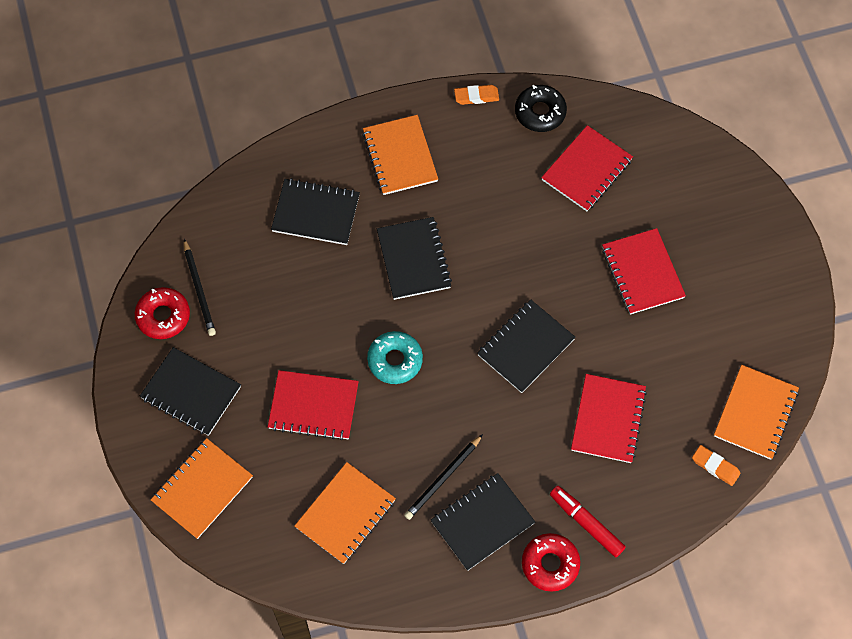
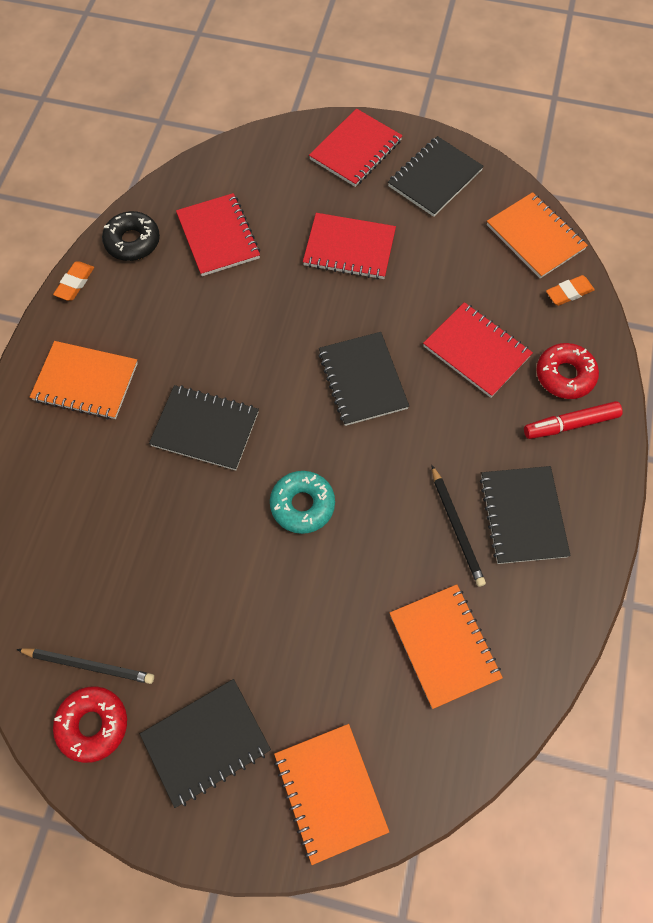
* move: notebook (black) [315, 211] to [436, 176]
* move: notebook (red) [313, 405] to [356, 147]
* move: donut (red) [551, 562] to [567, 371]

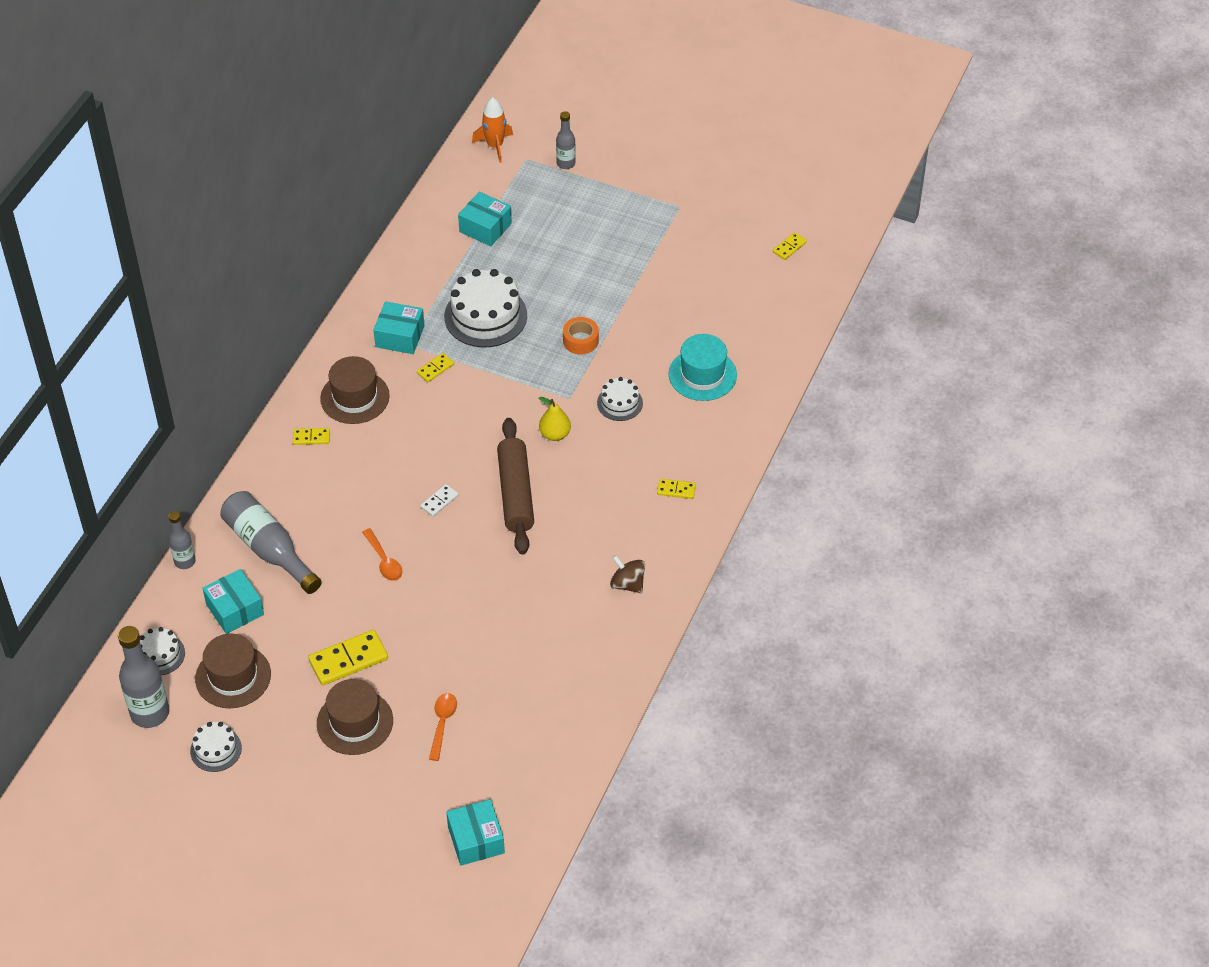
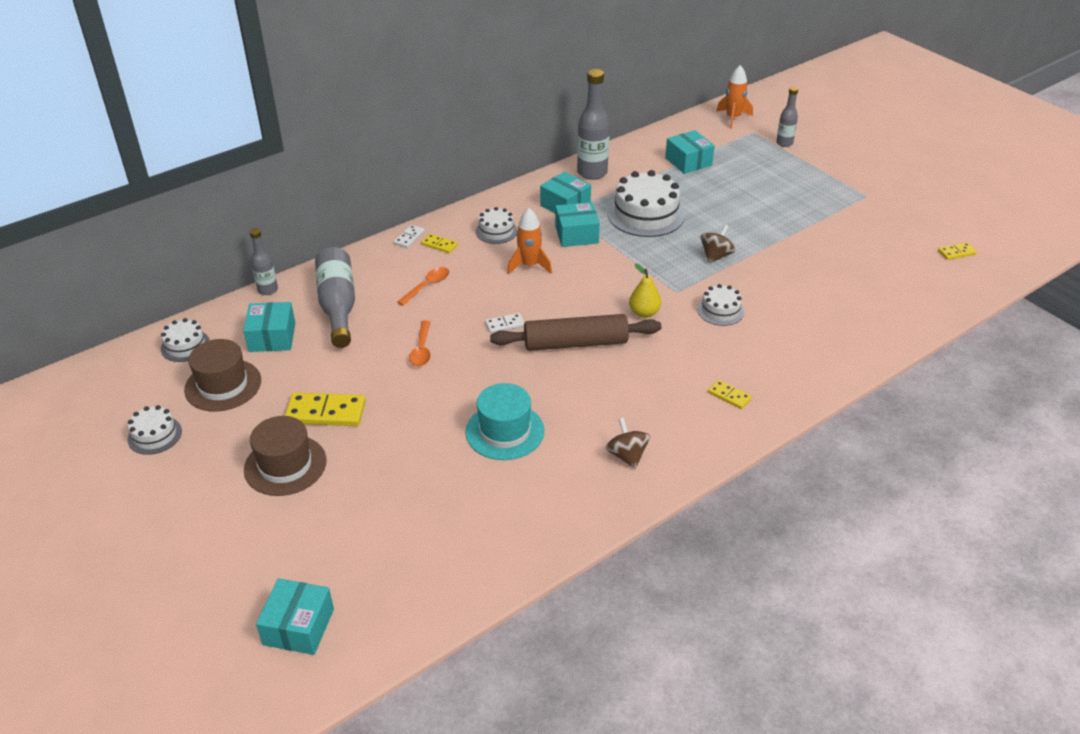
* replace: tape (orange) [581, 336] to spinning top (brown) [717, 244]
* move: hat (turquoise) [702, 367] to [504, 421]
* replace: domino (yellow) [435, 367] to box (turquoise) [577, 224]
* replace: hat (brown) [355, 390] to cake (white) [496, 225]
* rotate: rolling pin (brown) [515, 486] = [575, 332] 60 degrees clockwise
* move: bottle (grey) [144, 677] to [593, 124]
* move: spoon (orange) [443, 727] to [423, 286]
* insert: rocket (orange) [529, 241]
* insert: domino (white) [409, 236]

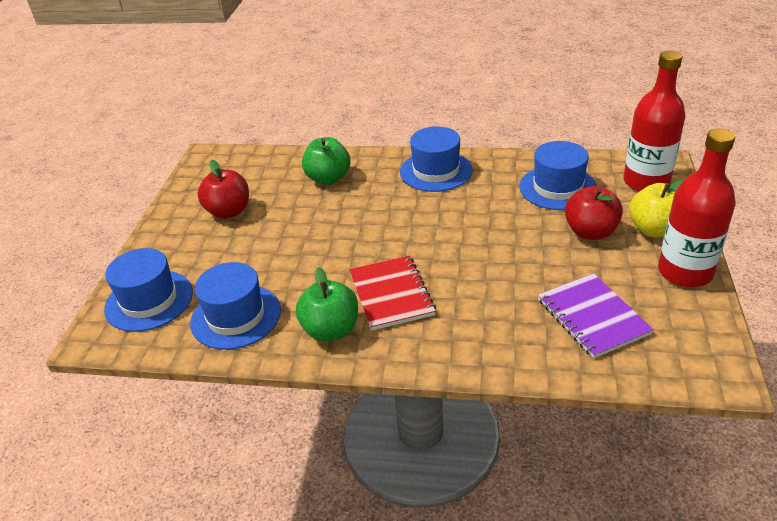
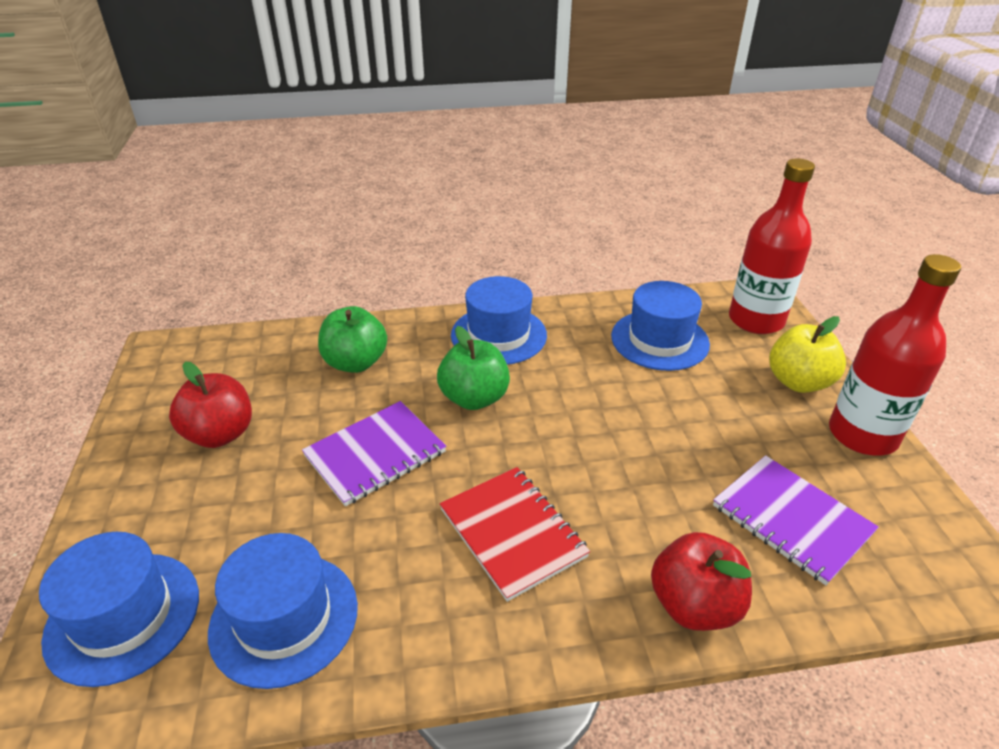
* move: apple (red) [594, 213] to [701, 581]
* move: apple (green) [327, 304] to [473, 368]
* insert: notebook (purple) [374, 453]

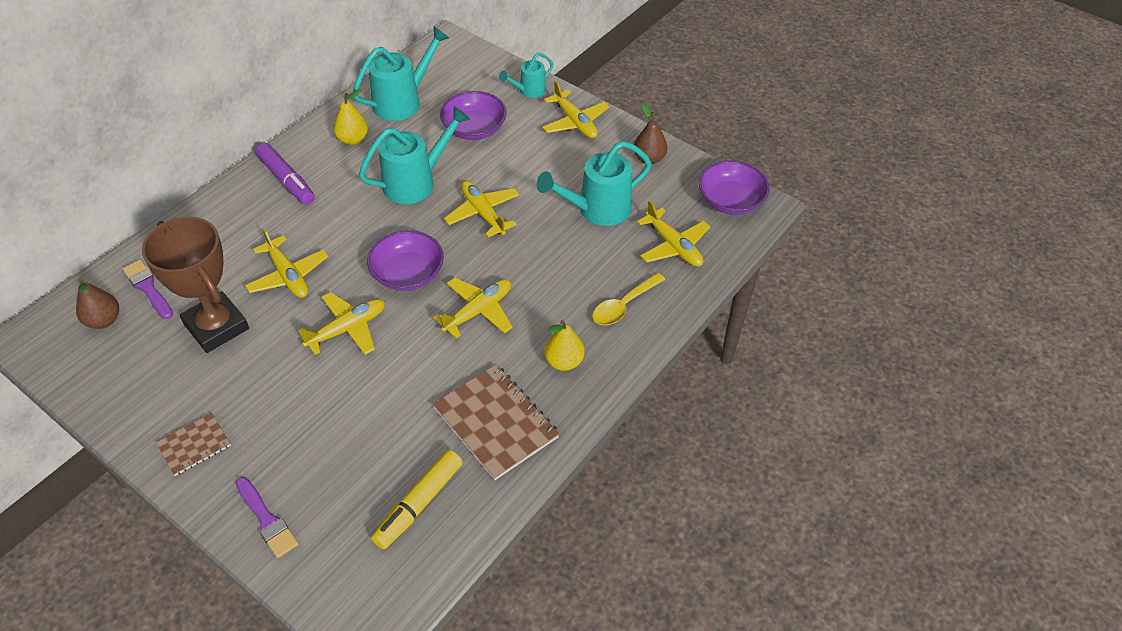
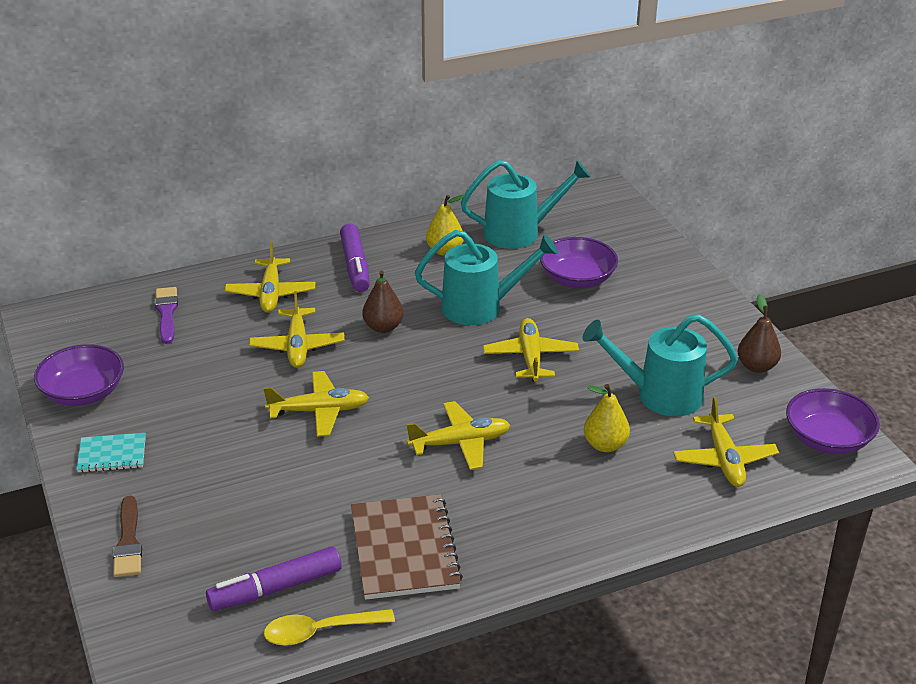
* delete: watering can (turquoise) [526, 75]
* move: plane (yellow) [575, 109] to [270, 277]
* delete: trophy (brown) [195, 284]
* move: bowl (purple) [405, 260] to [79, 375]
* move: spoon (yellow) [629, 299] to [329, 627]
* move: pear (brown) [97, 303] to [383, 301]
* move: pear (yellow) [564, 345] to [607, 418]
* recolor: notebook (brown) [193, 444] to notebook (turquoise) [111, 453]
* recolor: marker (yellow) [417, 499] to marker (purple) [274, 578]
* recolor: brush (purple) [267, 517] to brush (brown) [127, 536]

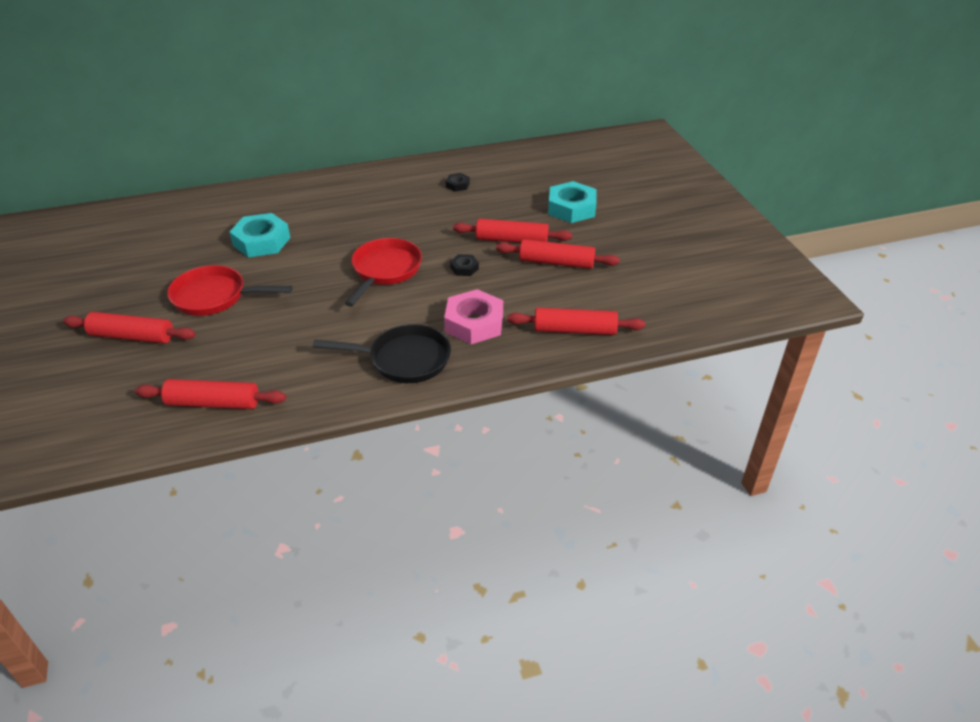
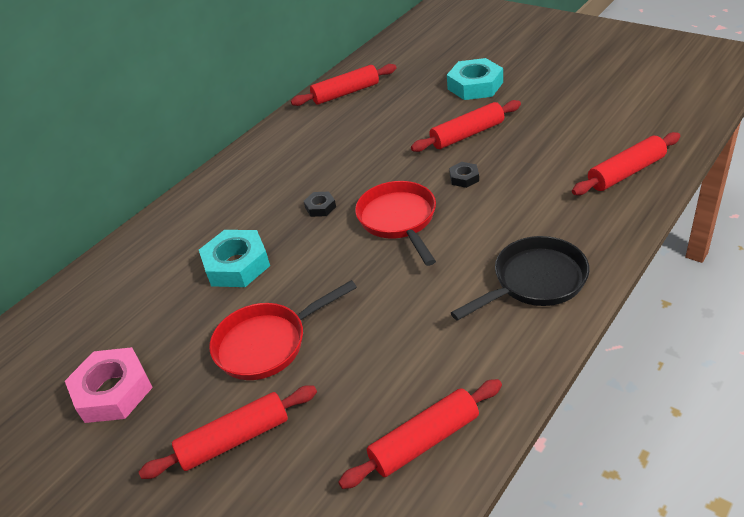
* move: nut (black) [458, 182] to [320, 204]
* move: rolling pin (red) [558, 254] to [344, 85]
* move: nut (pink) [473, 316] to [109, 385]

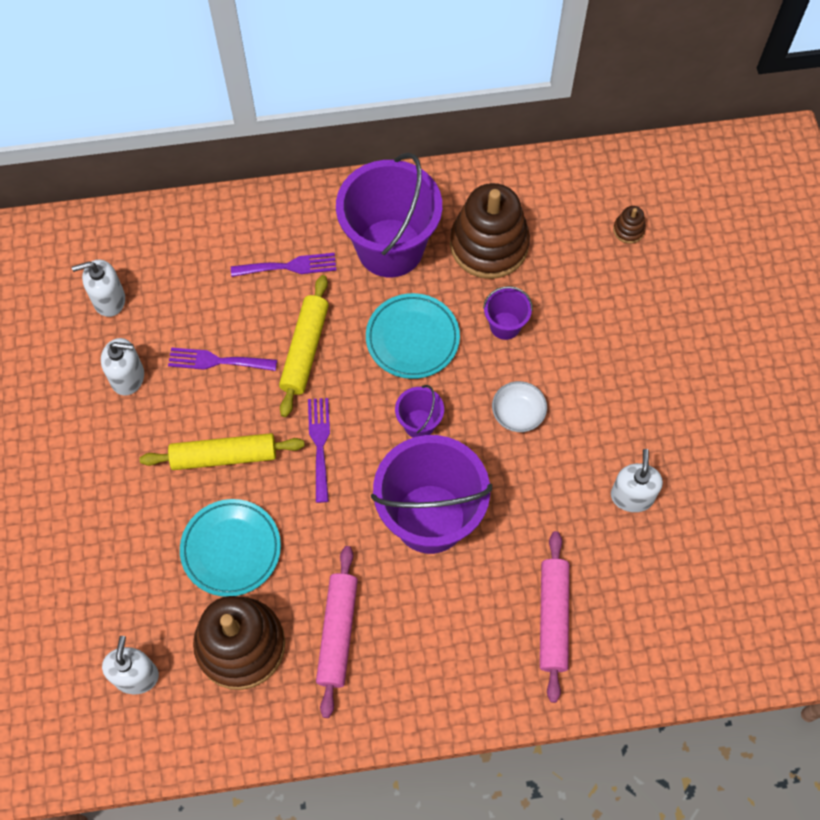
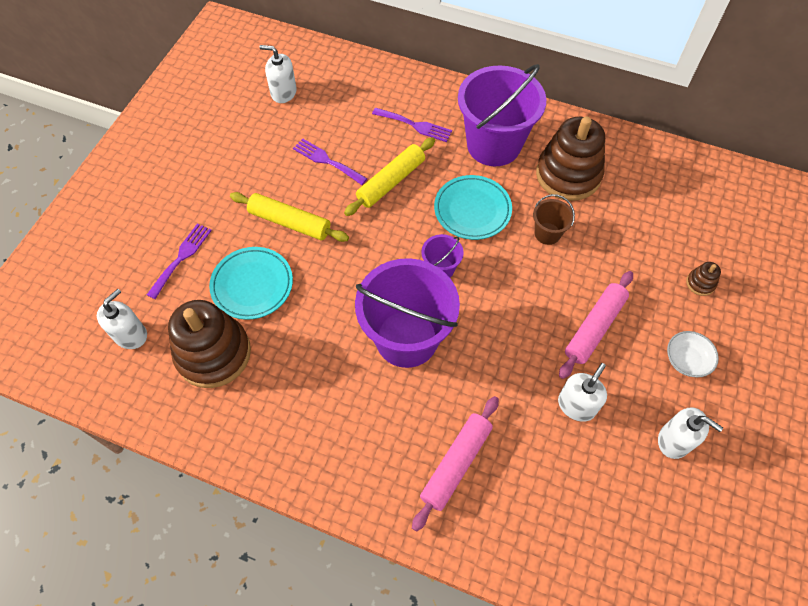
* move: stacking toy (brown) [629, 225] to [703, 279]
* recolor: bucket (purple) [508, 313] to bucket (brown) [554, 219]
* move: soap dispenser (white) [122, 367] to [690, 433]
* move: bowl (white) [519, 406] to [693, 354]
* move: fork (purple) [319, 450] to [179, 261]
* move: rolling pin (pink) [337, 632] to [596, 325]

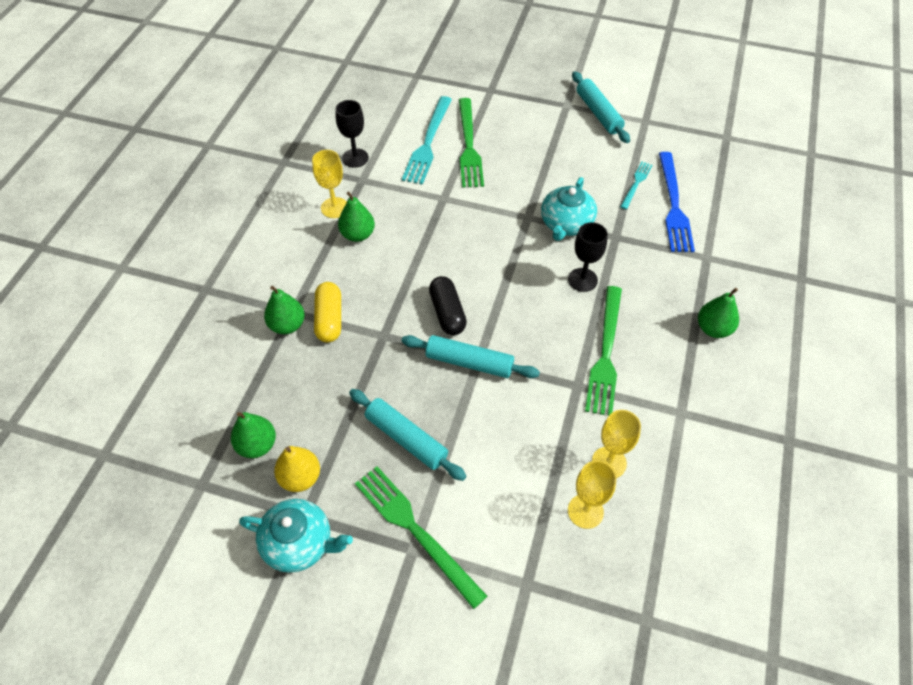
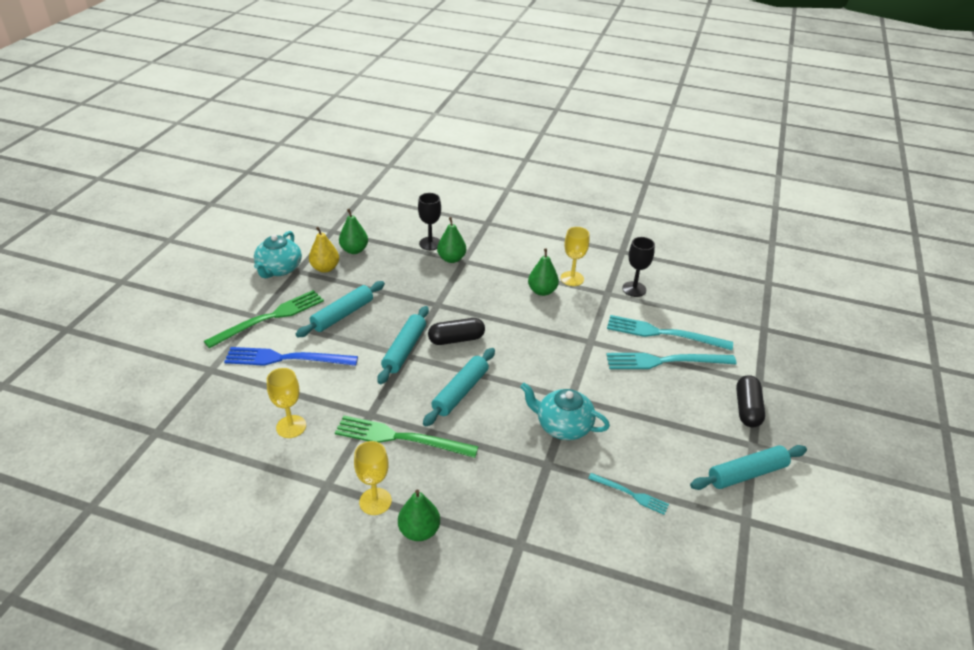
* recolor: fork (green) [471, 143] to fork (turquoise) [671, 361]
* move: fork (blue) [677, 202] to [291, 356]
* move: goblet (black) [588, 257] to [429, 221]
* delete: capsule (yellow) [327, 312]
* move: goblet (yellow) [592, 494] to [373, 478]
* insert: rolling pin (turquoise) [459, 387]
* insert: capsule (black) [750, 401]

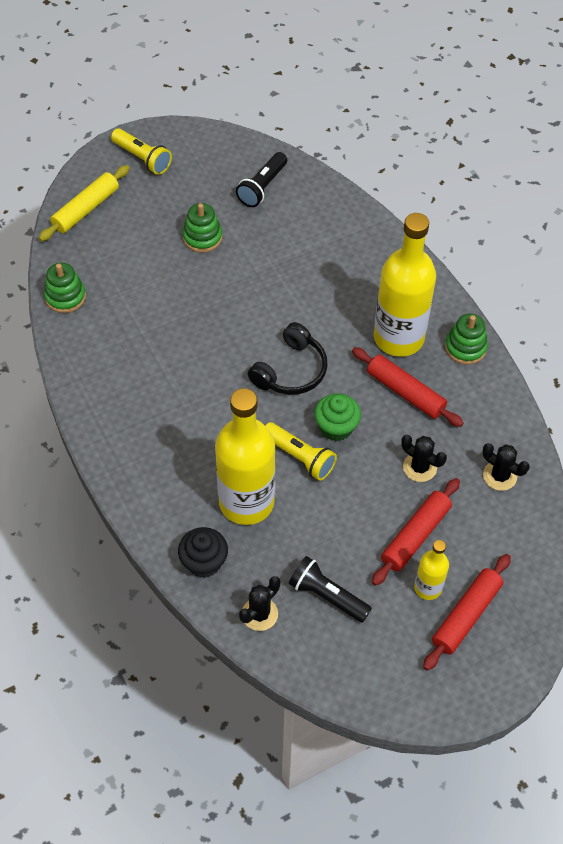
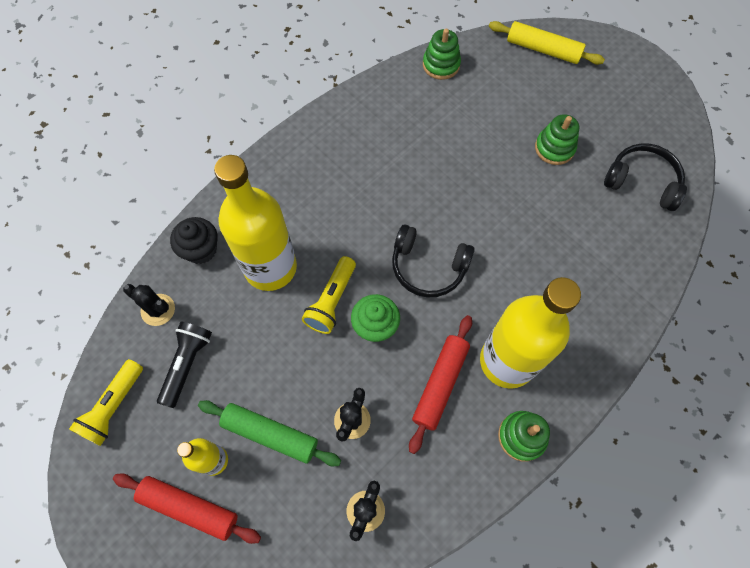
* move: flashlight (yellow) [141, 152] to [106, 402]
* replace: flashlight (black) [261, 179] to headphones (black) [645, 177]
* recolor: rolling pin (red) [416, 532] to rolling pin (green) [269, 433]

